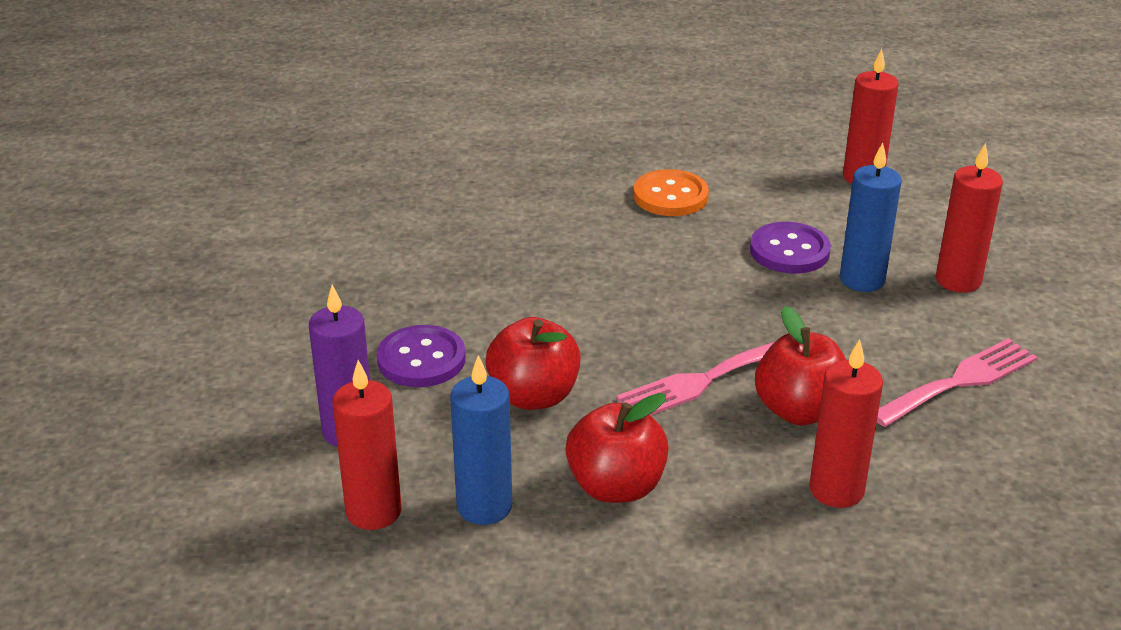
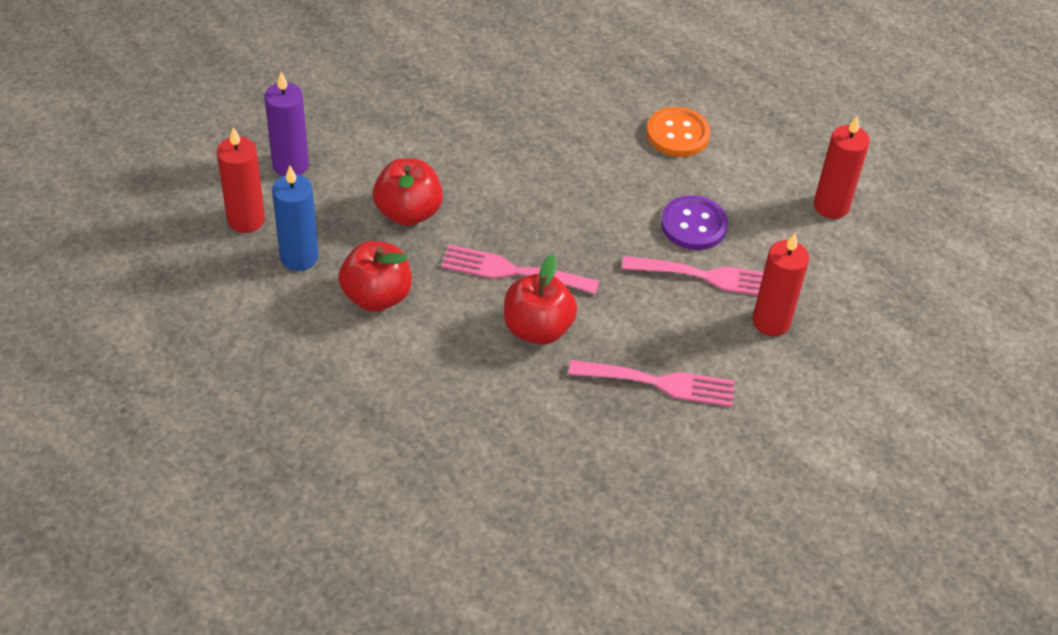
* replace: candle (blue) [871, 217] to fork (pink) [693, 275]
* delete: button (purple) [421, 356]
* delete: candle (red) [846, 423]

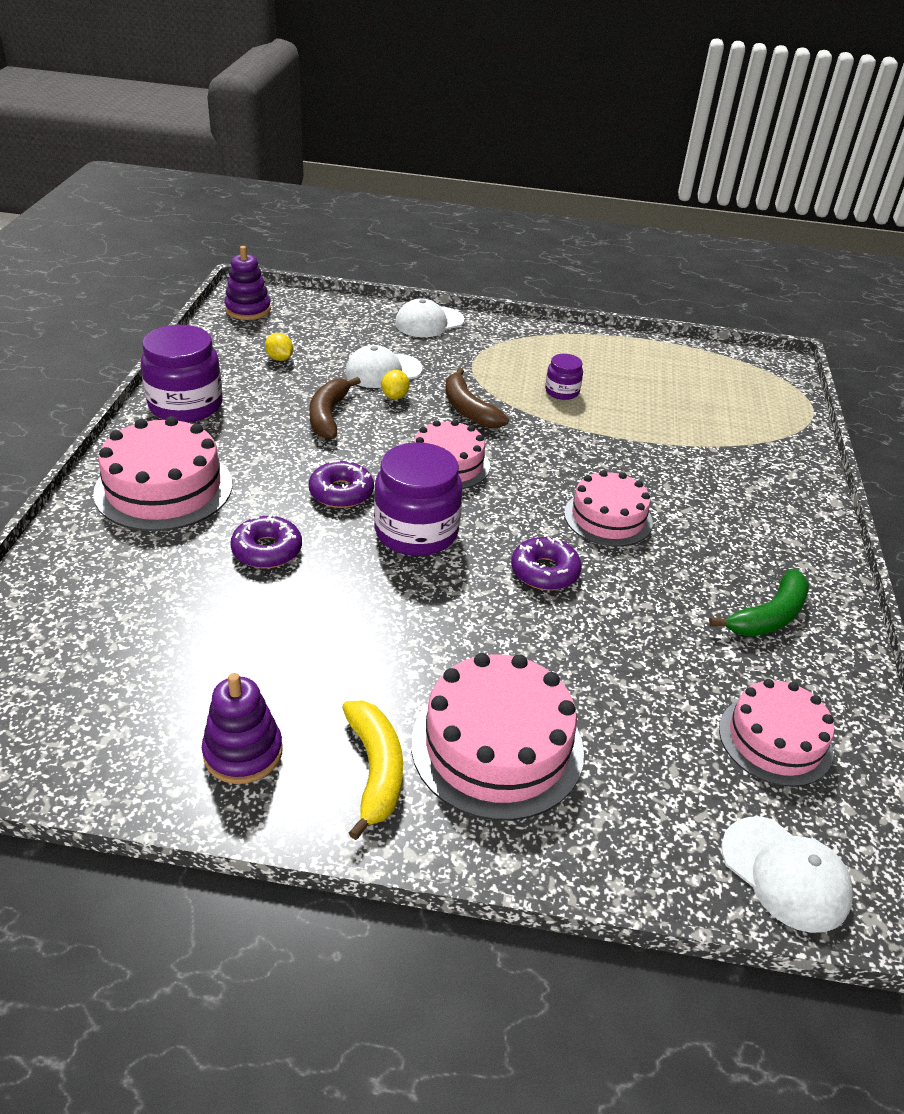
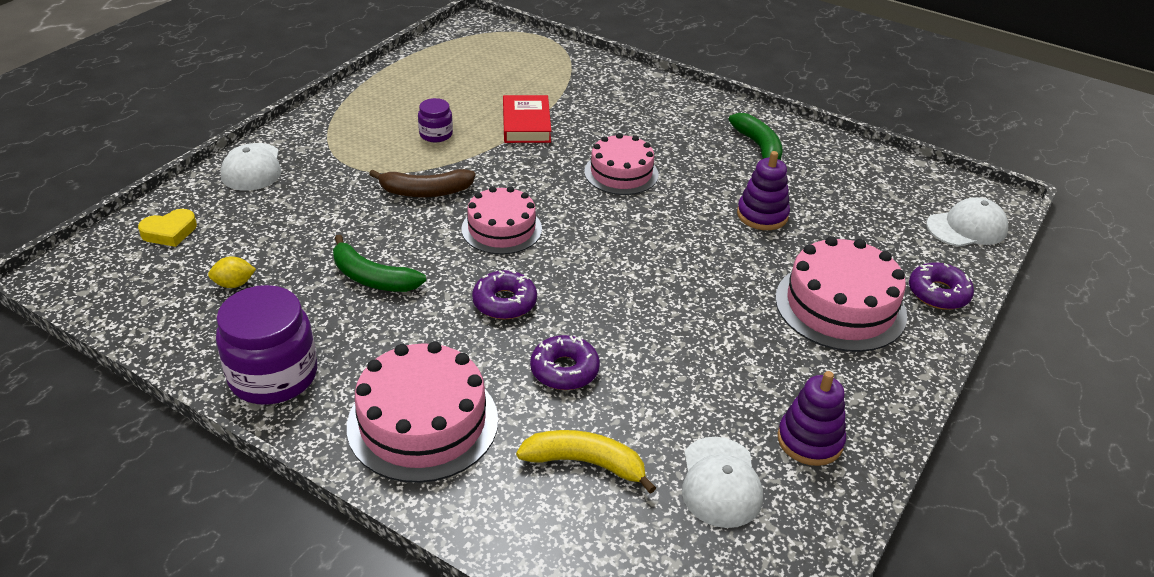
* move: stacking toy (purple) [247, 283] to [763, 190]
* move: cap (white) [384, 366] to [722, 482]
* delete: lemon (yellow) [396, 384]
* recolor: banana (brown) [335, 408] to banana (green) [379, 263]
* delete: jar (purple) [418, 499]
* move: donut (purple) [546, 563] to [941, 286]
* delete: cake (pink) [776, 733]
* move: banana (yellow) [372, 770] to [586, 462]
* insert: book (red) [527, 119]
* insert: heart (yellow) [167, 228]

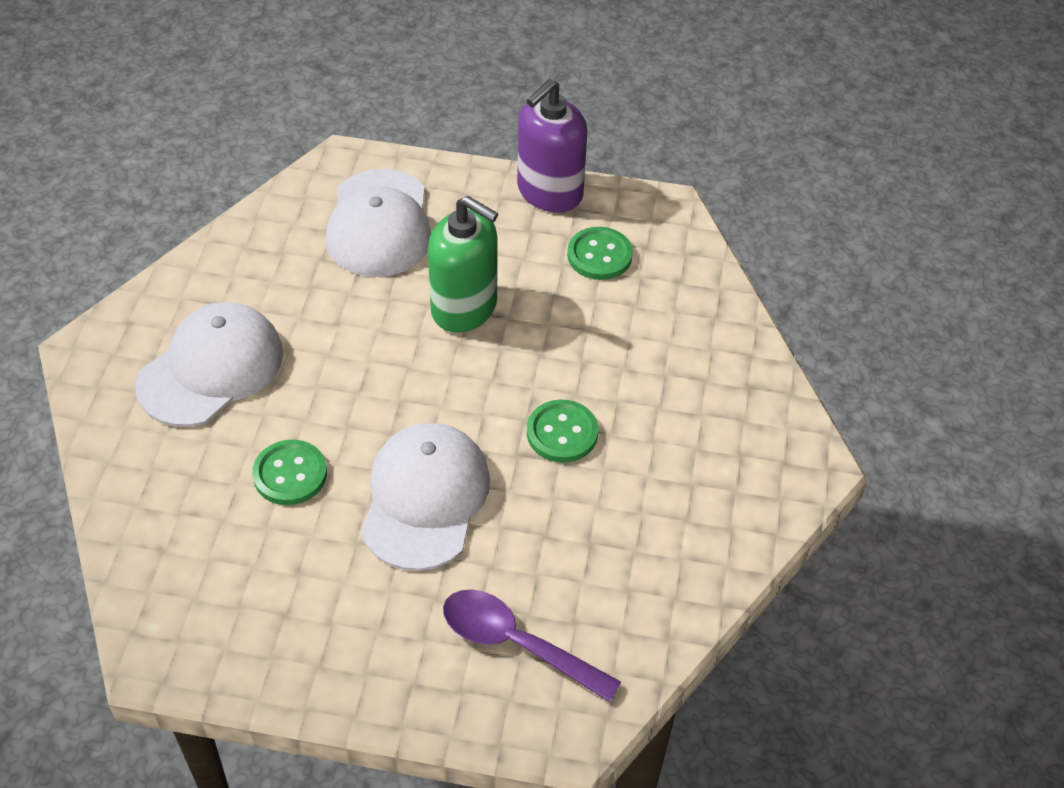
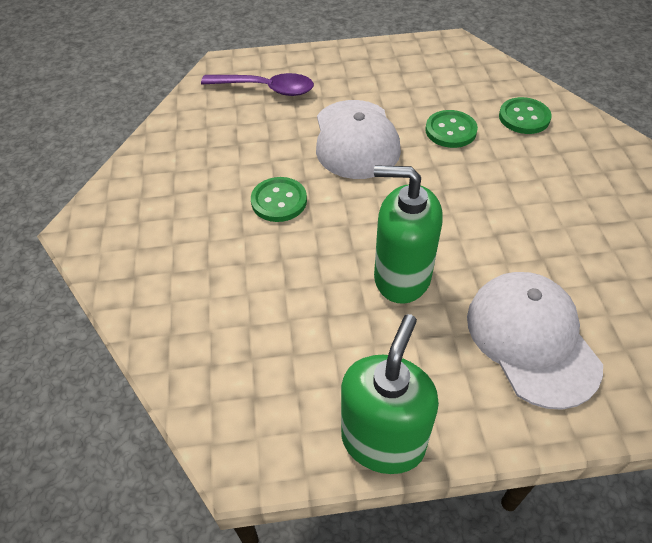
* recolor: soap dispenser (purple) [552, 145] to soap dispenser (green) [390, 394]
* move: button (green) [600, 253] to [525, 115]
* delete: cap (white) [209, 364]

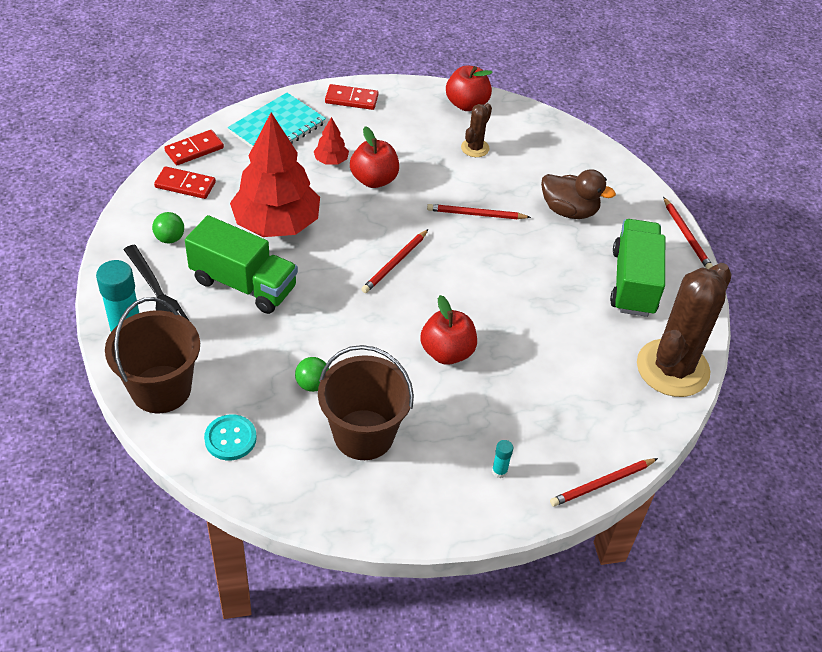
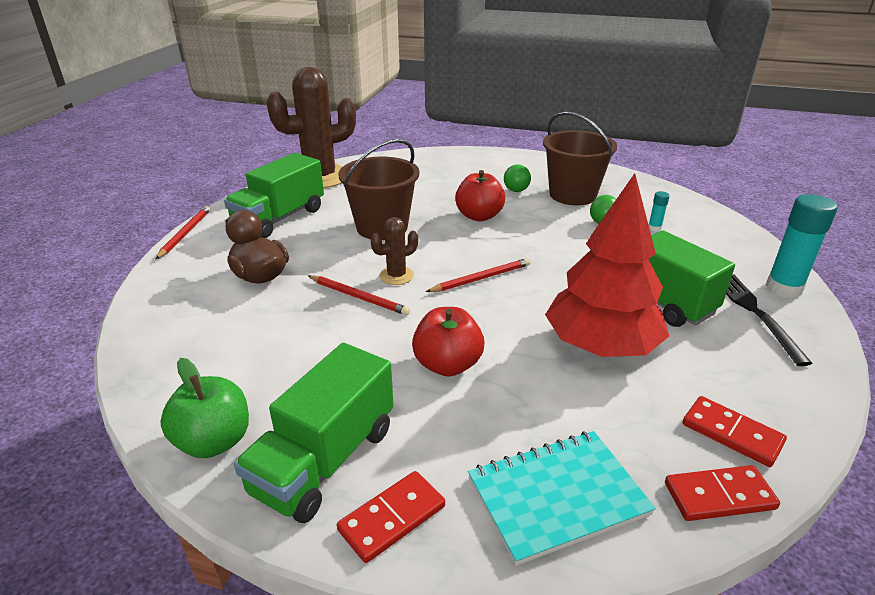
* recolor: apple (red) [469, 88] to apple (green) [204, 408]
* rotate: domino (red) [351, 97] = [391, 517] 75 degrees counterclockwise
* move: cactus (brown) [476, 130] to [394, 251]
* delete: tree (red) [331, 141]
* move: ball (green) [168, 228] to [517, 178]
* move: bucket (brown) [152, 355] to [378, 189]
* delete: button (turquoise) [230, 437]
* move: glue stick (turquoise) [502, 459] to [658, 211]
* delete: pencil (red) [604, 482]
* insert: truck (green) [313, 433]

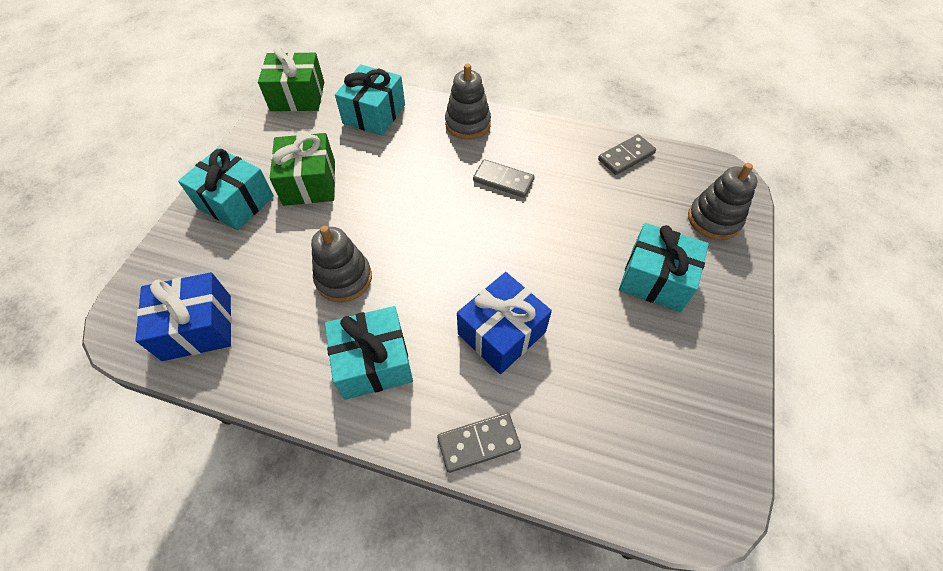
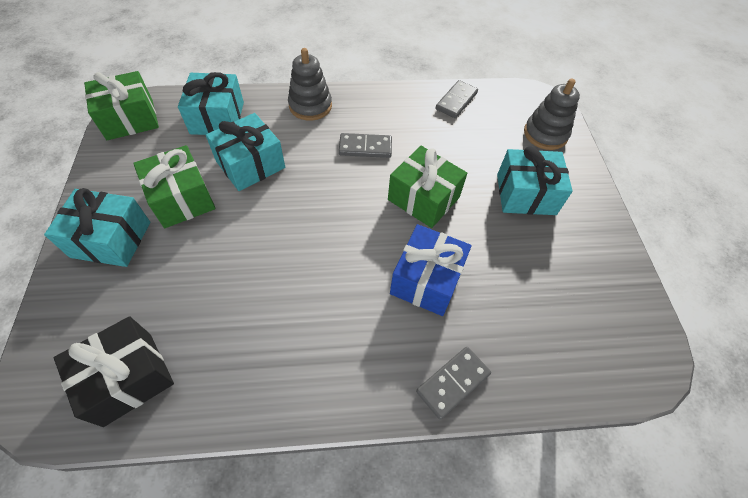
* delete: stacking toy (grey) [341, 264]
* recolor: gift (blue) [183, 316] to gift (black) [114, 371]
* move: gift (turquoise) [369, 353] to [245, 152]
* insert: gift (green) [427, 187]

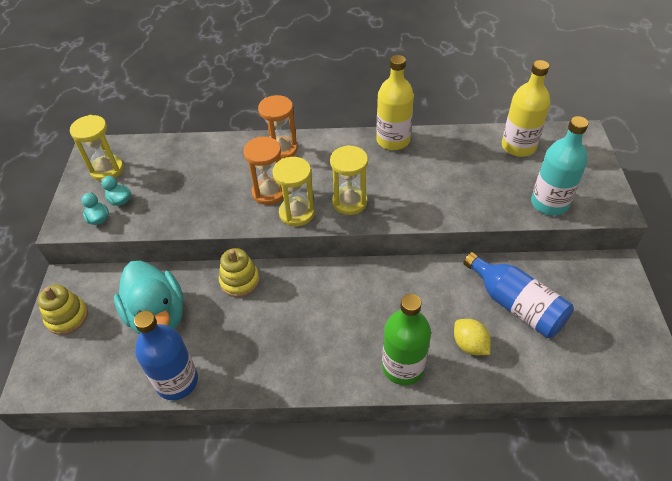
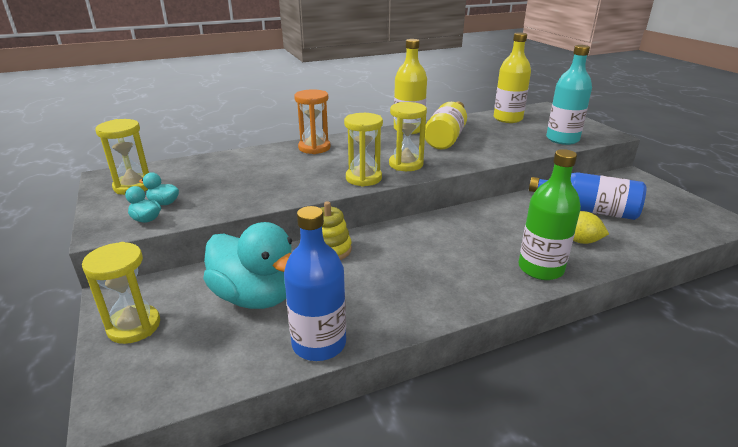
* delete: hourglass (orange) [263, 171]
* replace: stacking toy (yellow) [63, 310] to hourglass (yellow) [121, 293]
* insert: bottle (yellow) [446, 125]

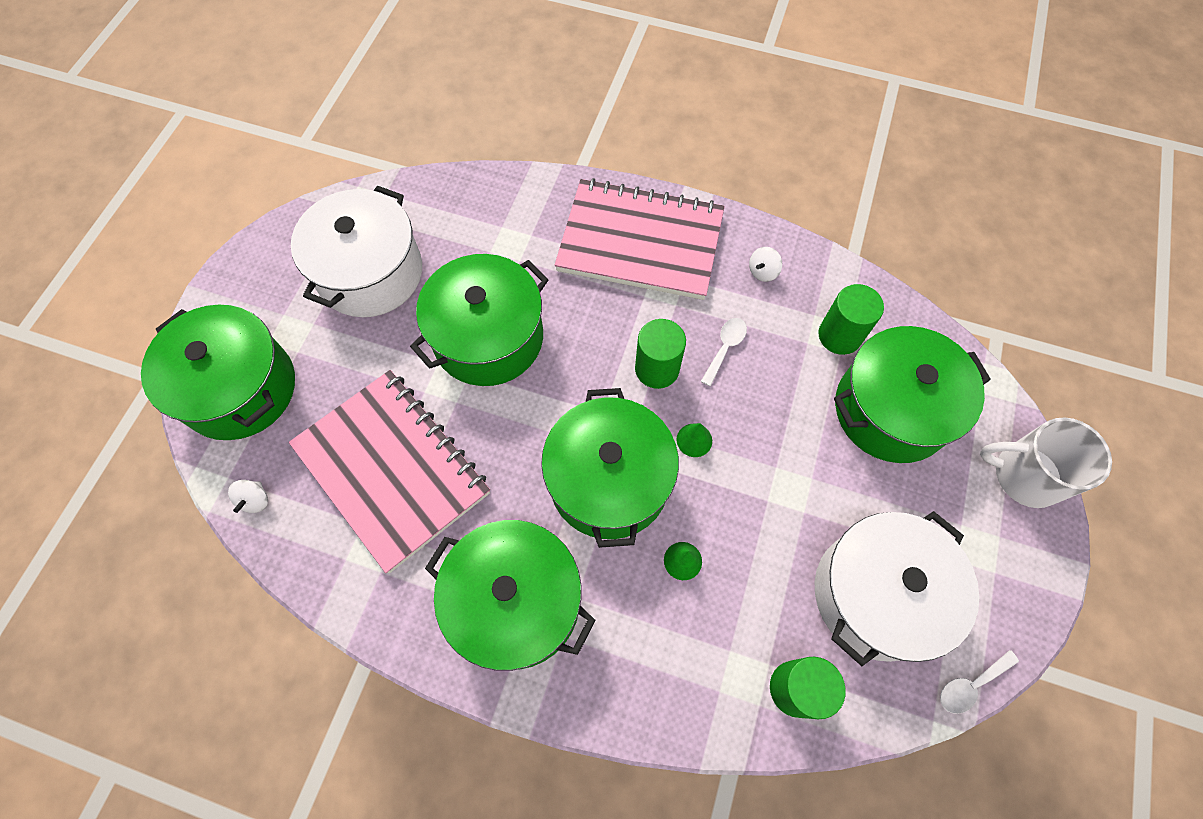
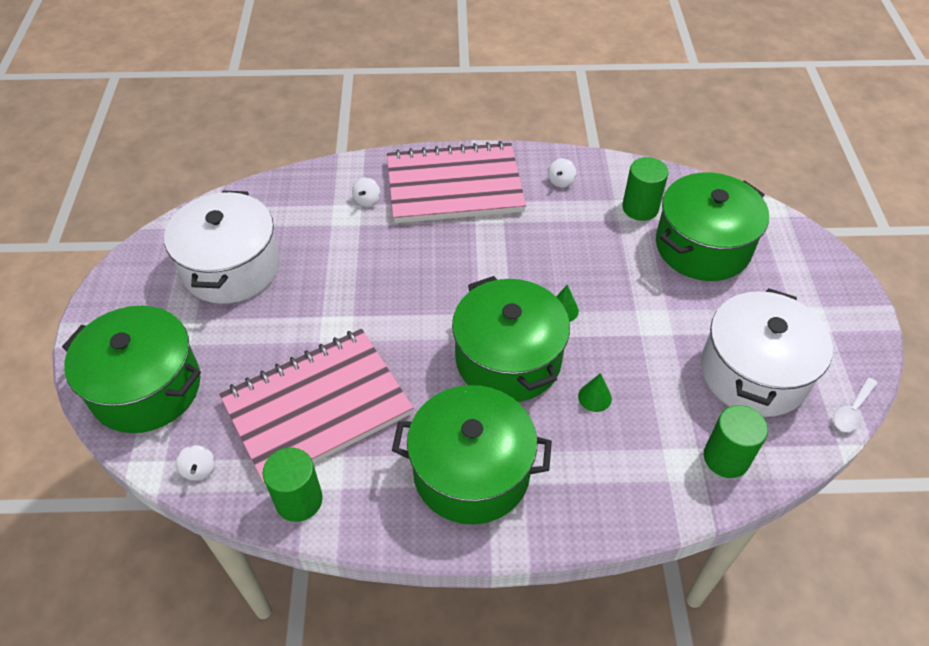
* delete: pot (green) [479, 320]
* delete: spoon (white) [724, 352]
* move: cylinder (green) [660, 354] to [293, 485]
* rotate: notebook (pink) [389, 471] = [316, 408] 60 degrees counterclockwise
* delete: mug (white) [1046, 462]
* insert: spinning top (white) [366, 192]

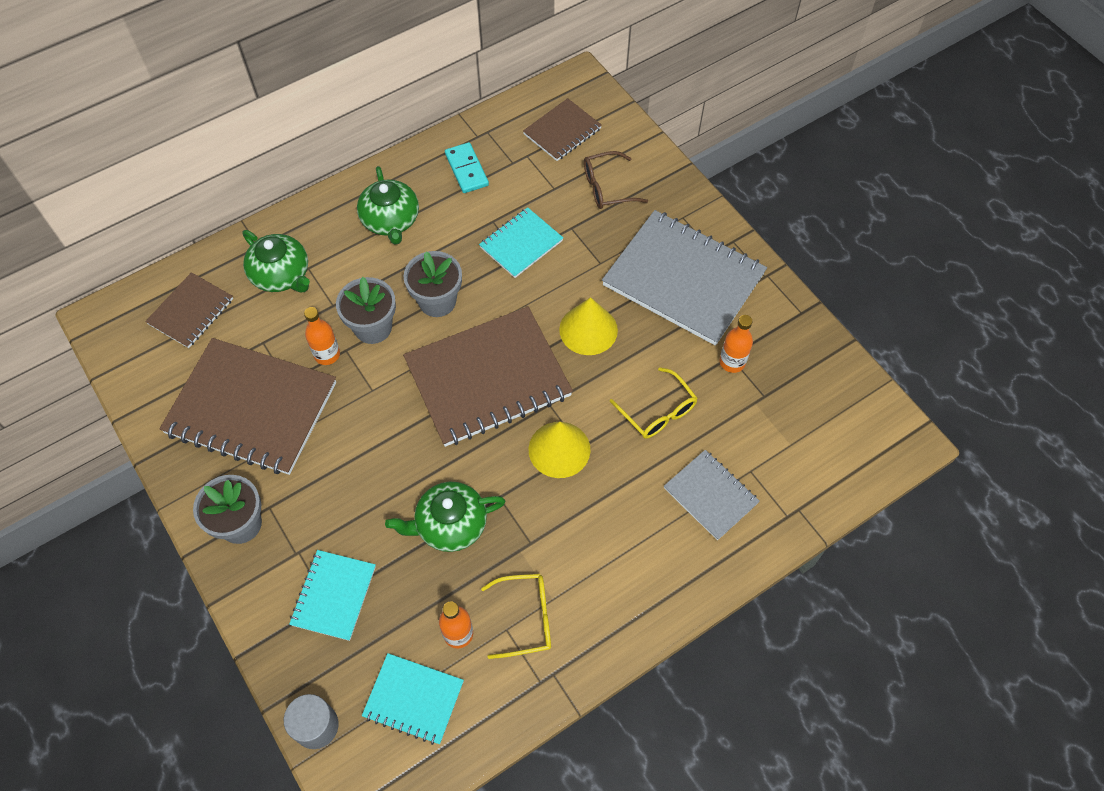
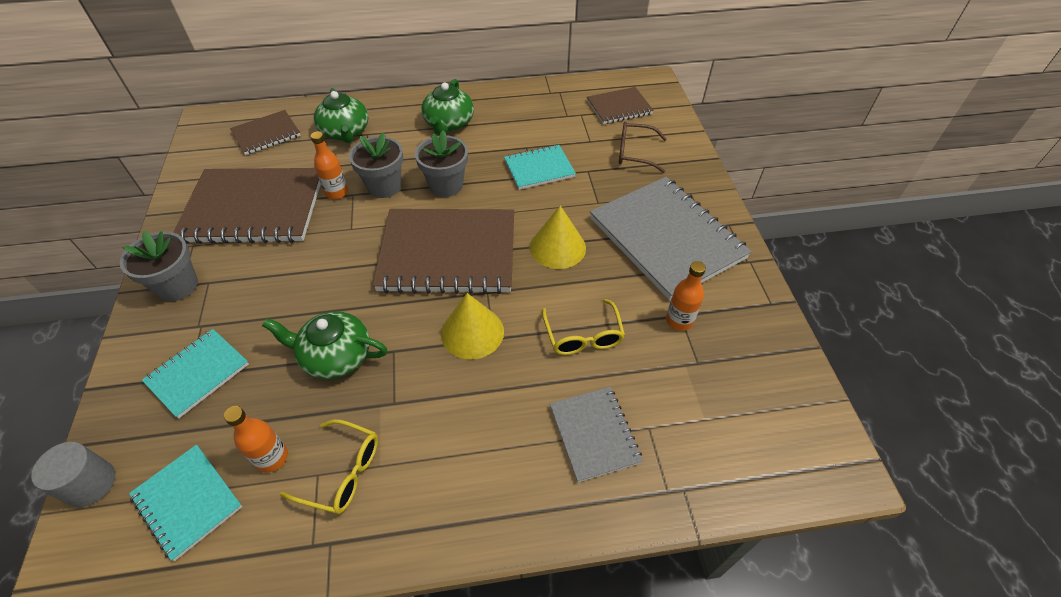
* delete: domino (turquoise) [467, 167]
* rotate: notebook (brown) [247, 406] = [247, 206] 45 degrees counterclockwise

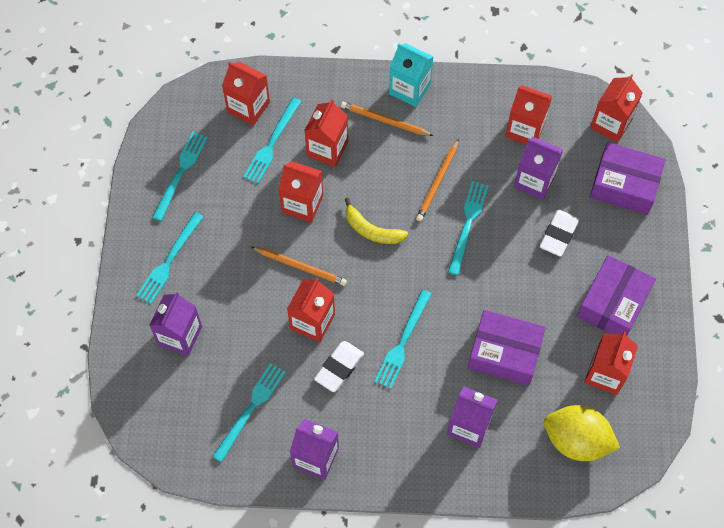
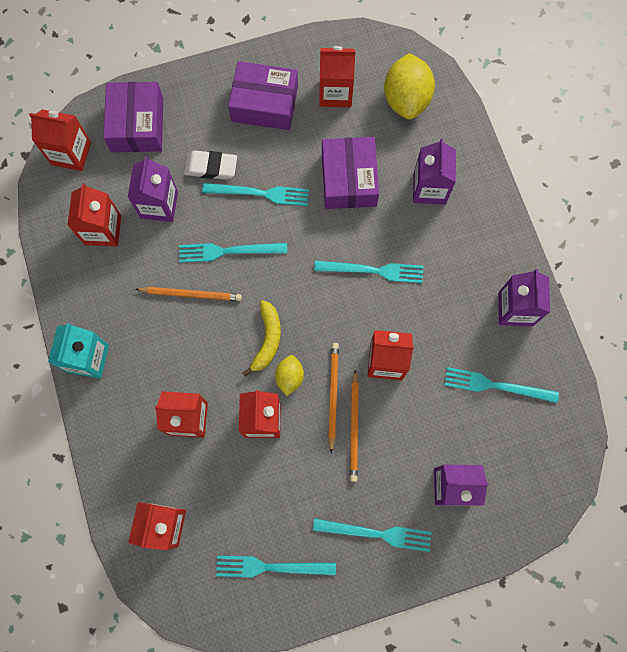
* move: fork (turquoise) [272, 140] to [255, 194]
* move: pencil (orange) [387, 119] to [354, 426]
* delete: eraser (white) [339, 366]
* insert: lemon (yellow) [289, 375]

